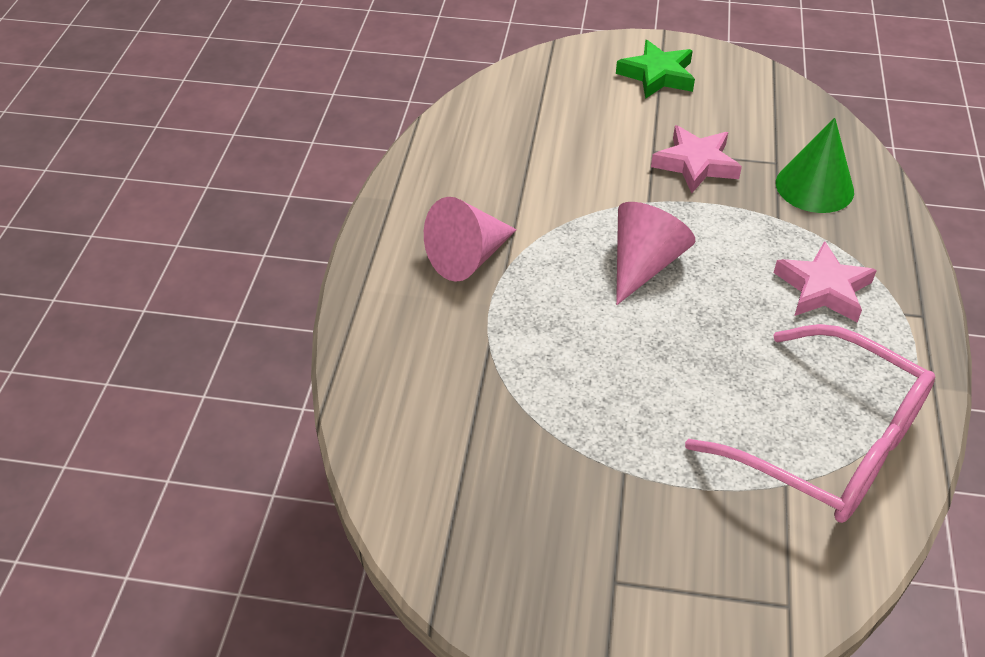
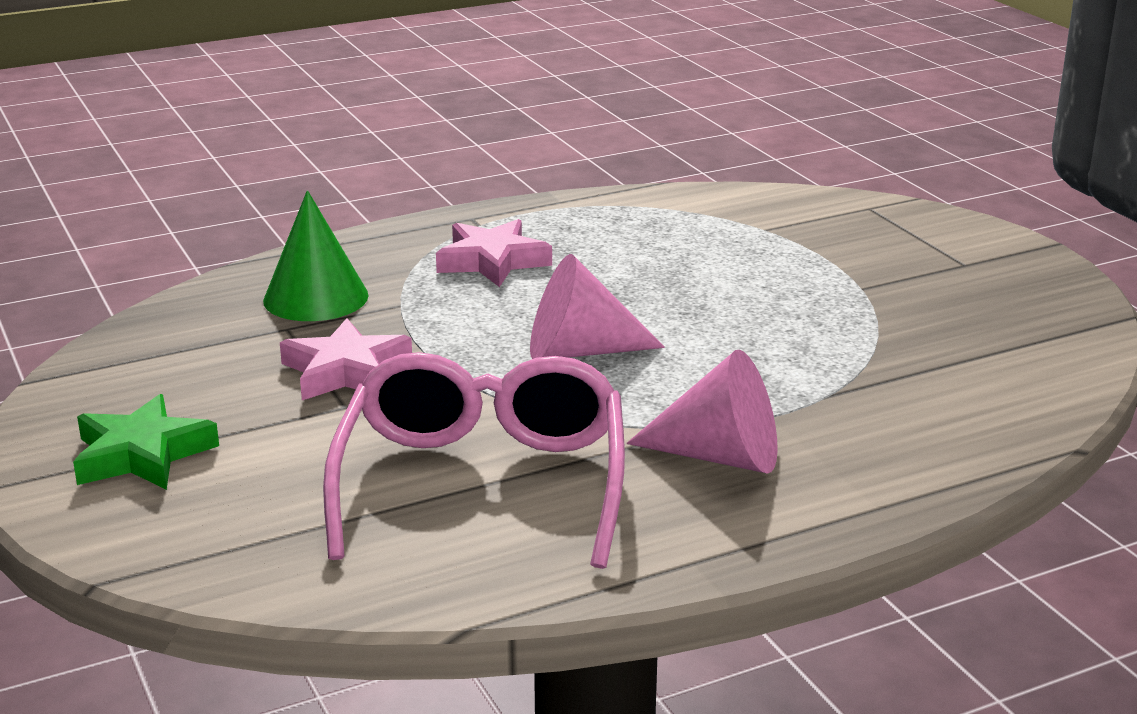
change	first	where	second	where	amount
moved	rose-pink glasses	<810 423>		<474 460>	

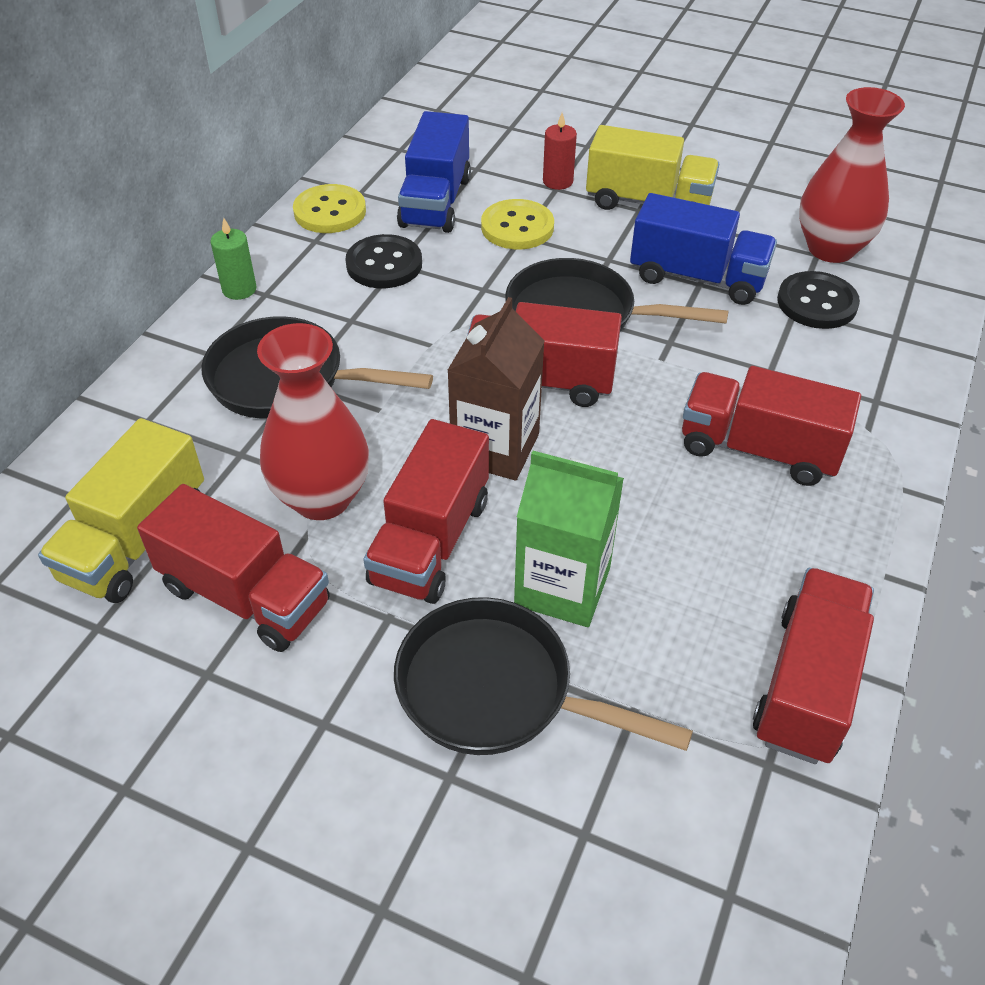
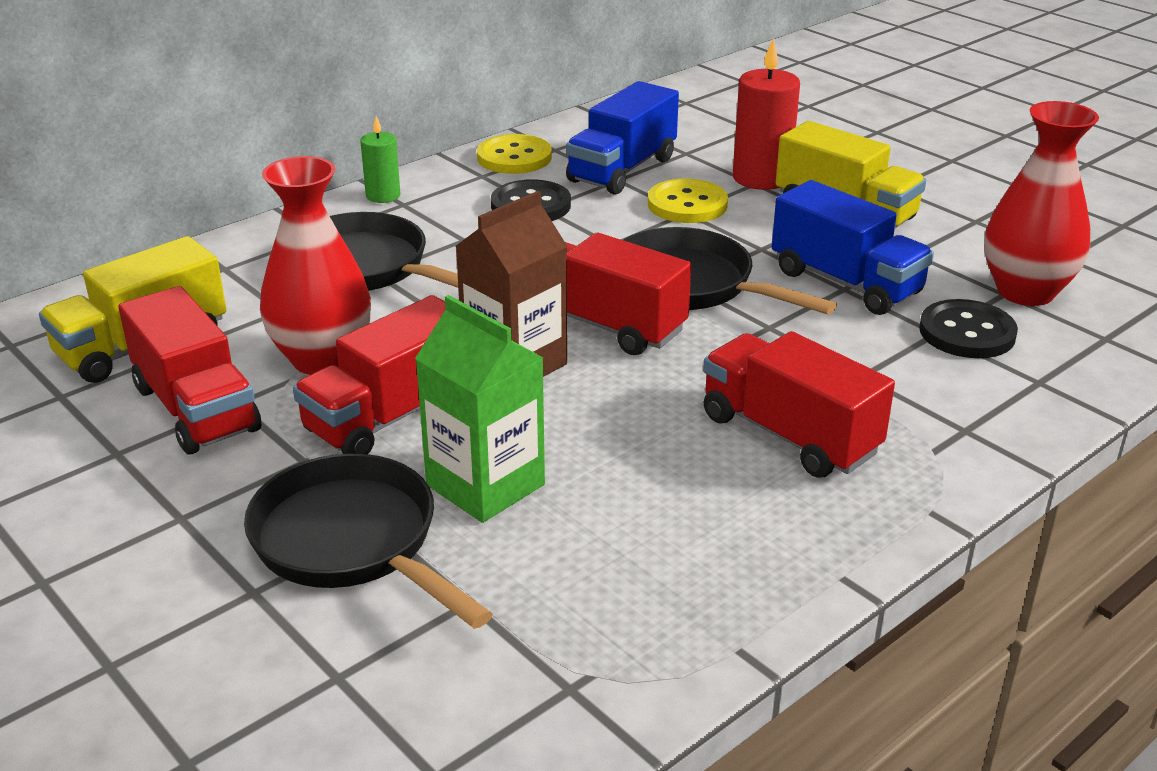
change	first	where	second	where	amount
resized	crimson candle	<560 151>		<766 114>	x1.72
removed	crimson toy truck	<813 666>			

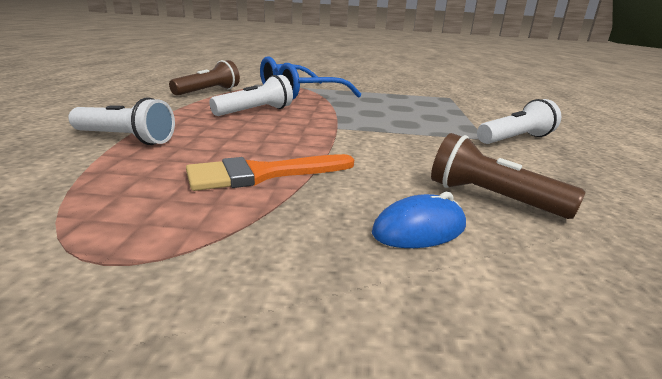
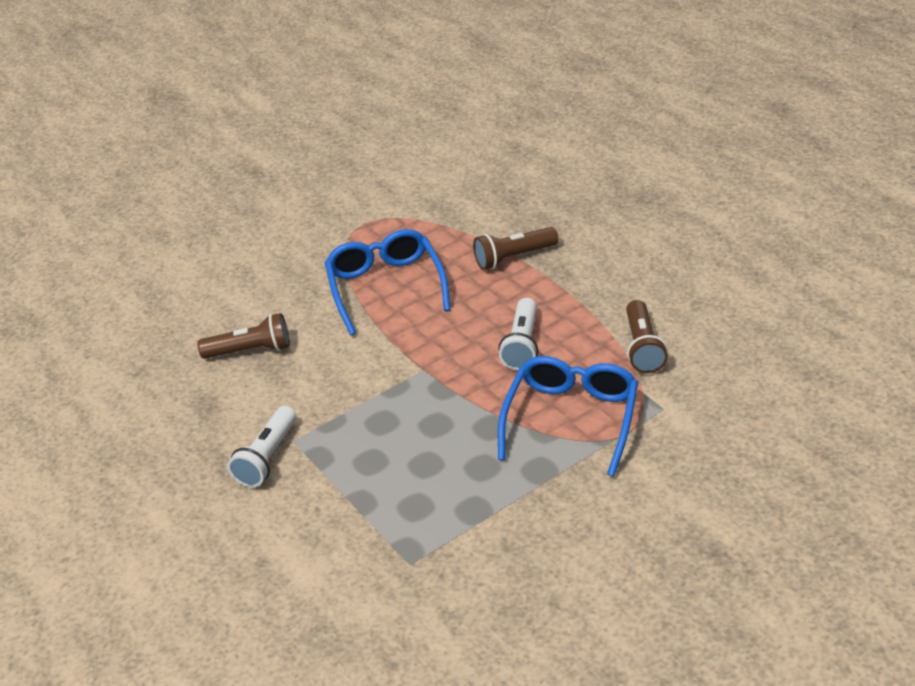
change	first	where	second	where	amount
recoloured	white flashlight	<121 121>	brown flashlight	<516 248>	
replaced	orange brush	<270 172>	blue glasses	<388 282>	
removed	blue PC mouse	<419 220>			

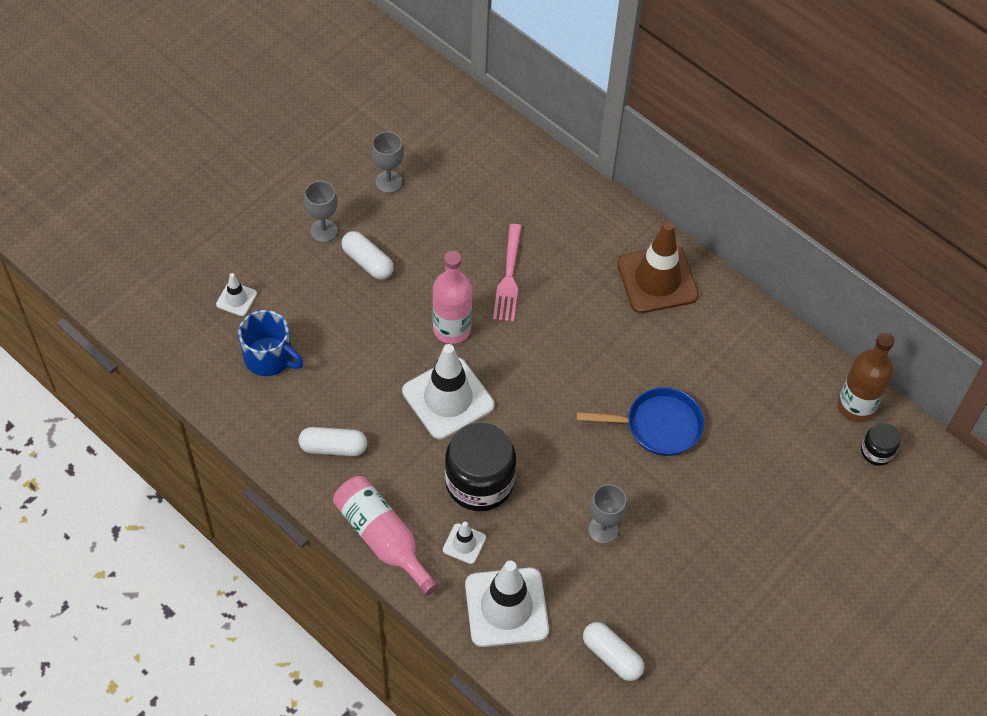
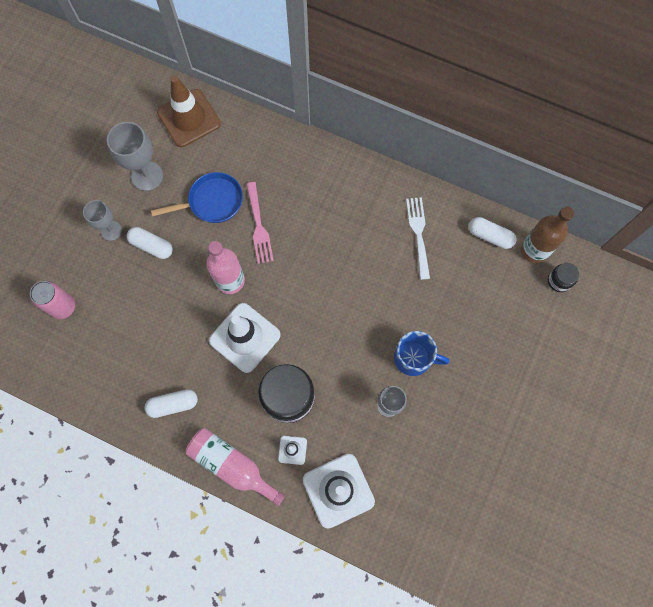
change	first	where	second	where	amount
resized	ash-grey goblet	<387 162>		<135 156>	x1.55
moved	brown safety cone	<658 267>		<189 111>	
replaced	white safety cone	<236 294>	rose-pink can	<52 300>	
moved	blue tea mug	<270 343>		<422 353>	
moved	blue frying pan	<640 421>		<197 197>	
moved	white capsule	<613 651>		<492 233>	
added			white dinner fork	<418 238>	

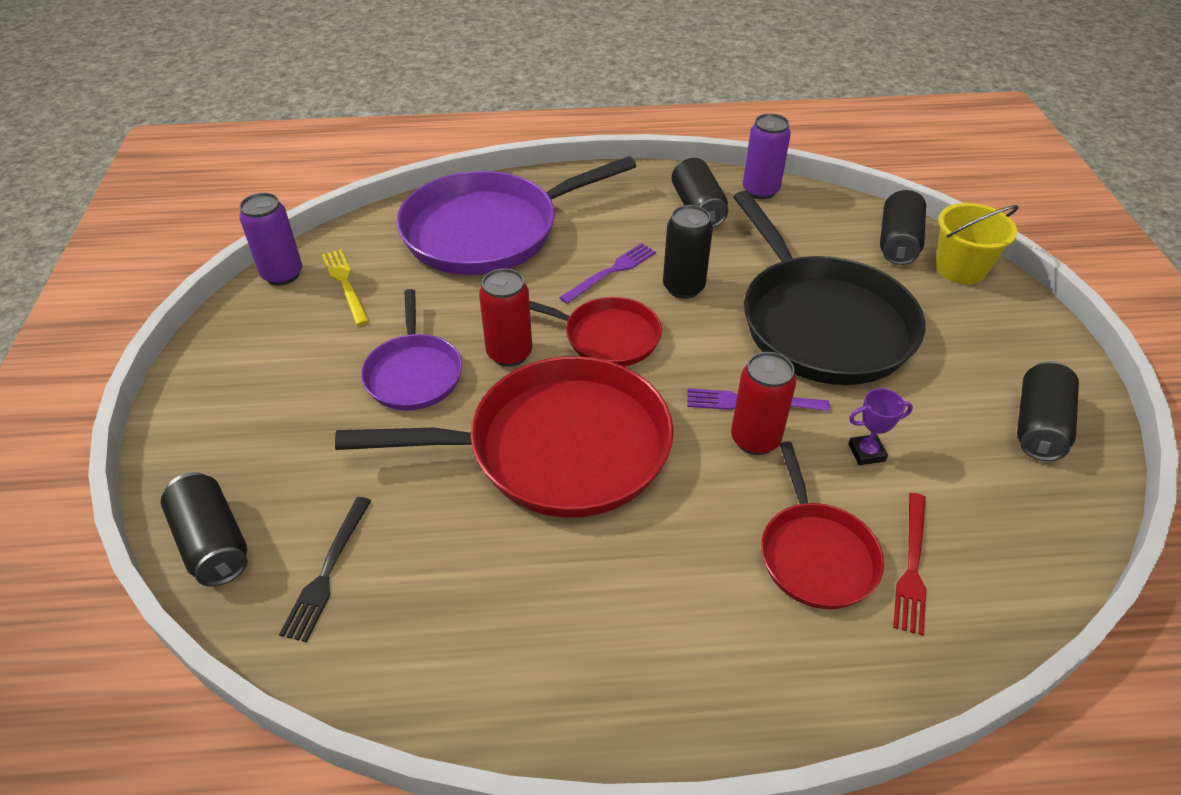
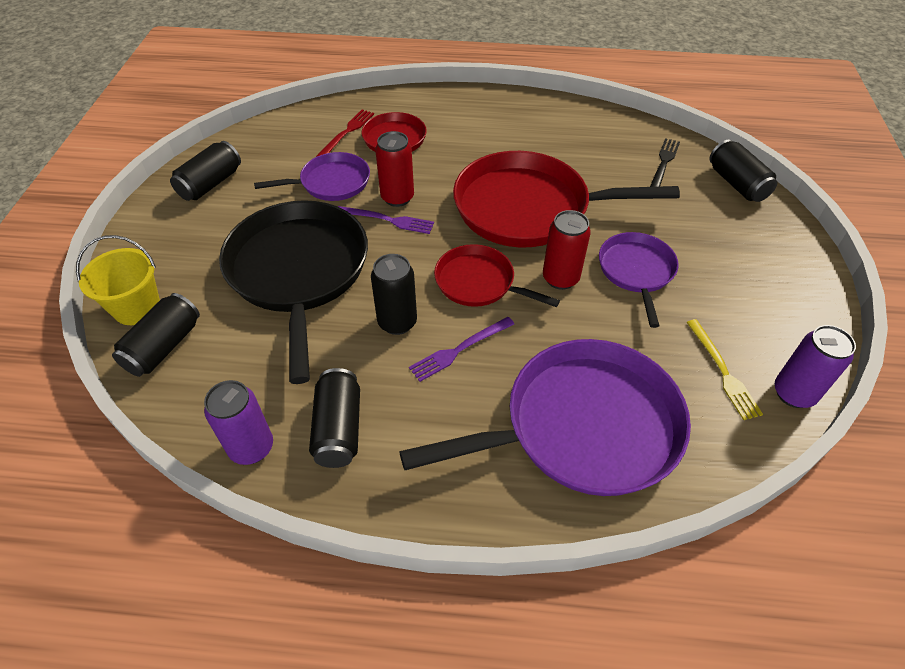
change	first	where	second	where	amount
replaced	purple trophy	<880 426>	purple frying pan	<312 176>	

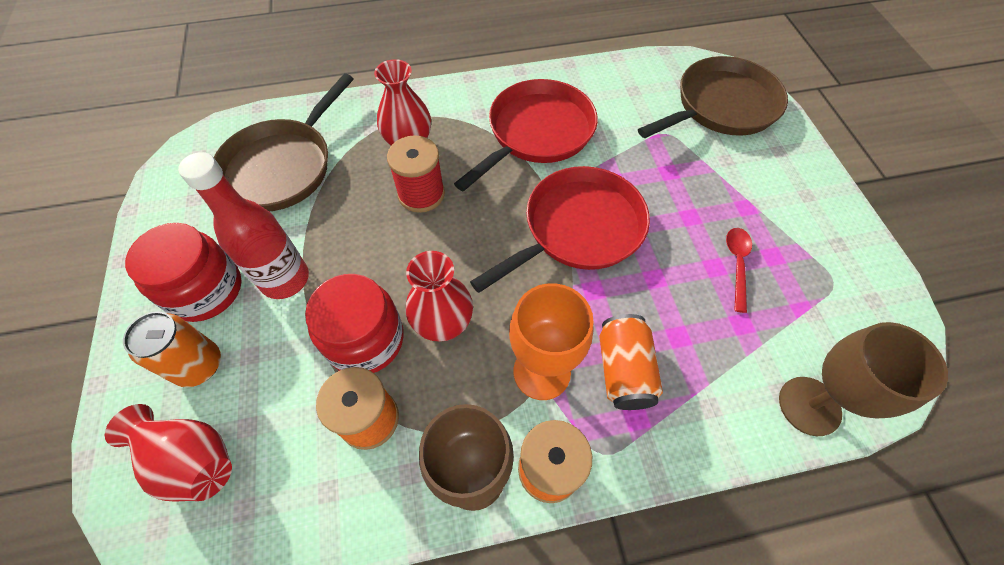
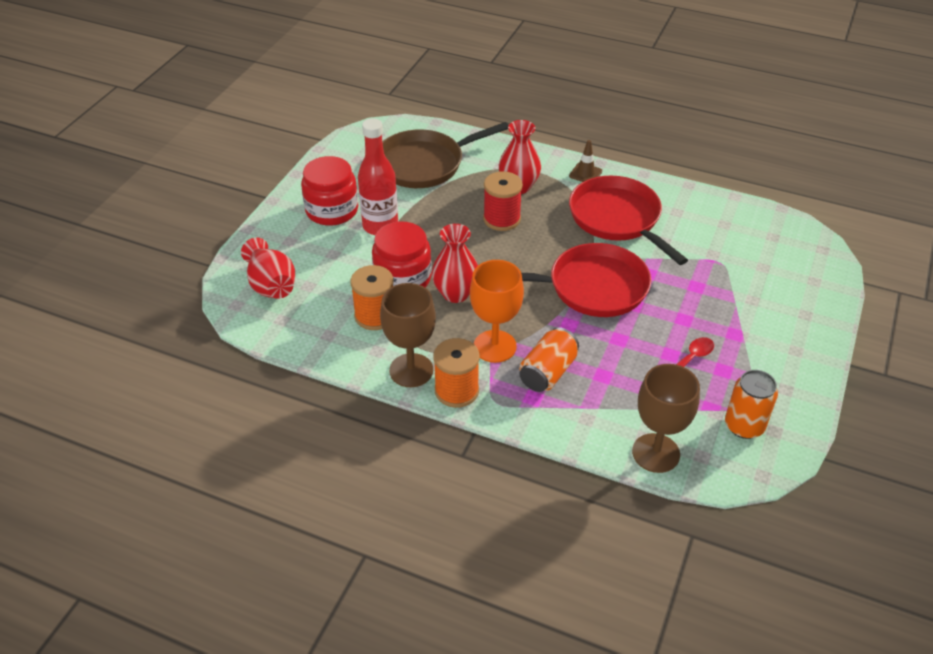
change	first	where	second	where	amount
removed	brown frying pan	<713 97>			
turned	crimson frying pan	<526 135>		<628 220>	105 degrees counterclockwise
moved	orange can	<172 349>		<751 404>	
added			brown safety cone	<585 161>	

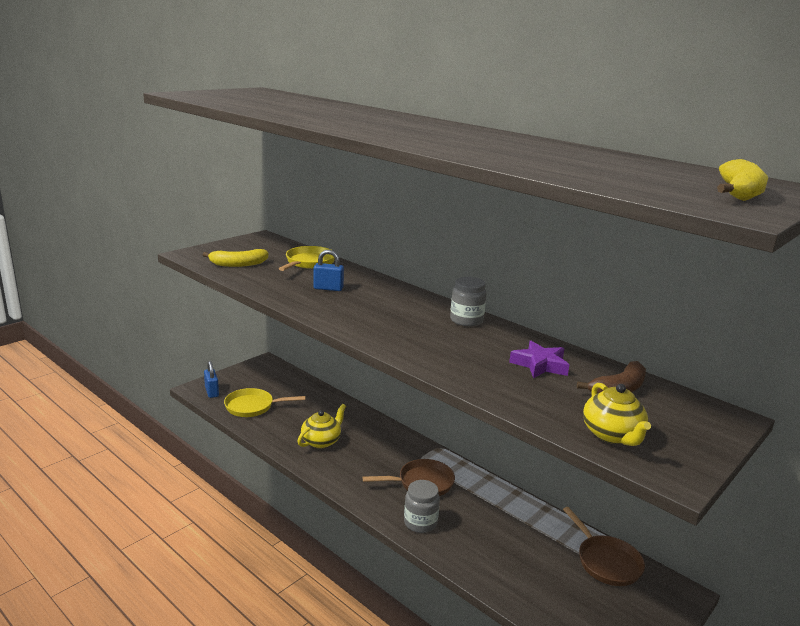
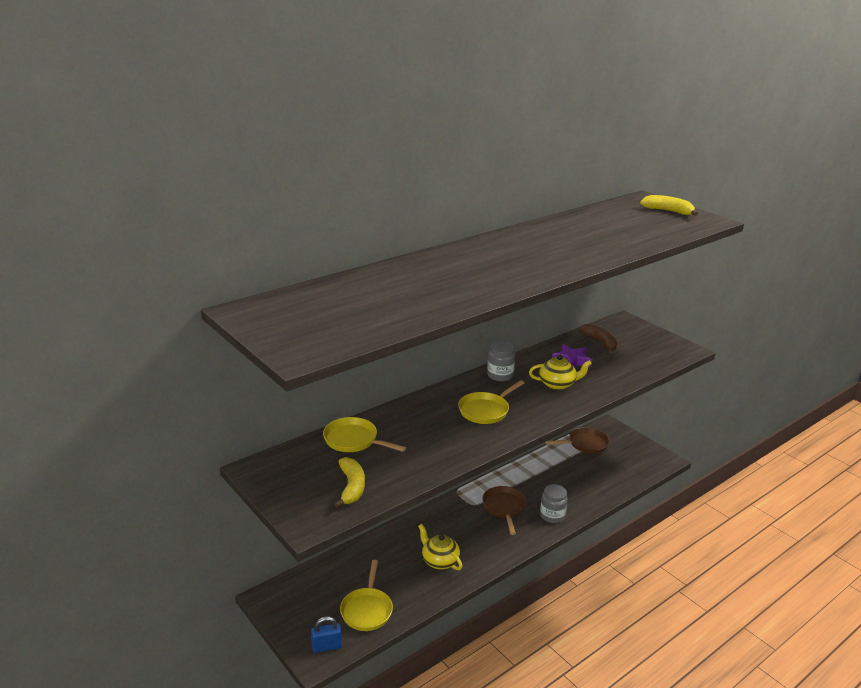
change	first	where	second	where	amount
removed	blue small lock	<328 270>			
moved	yellow china teapot	<617 414>		<560 372>	
added			yellow frying pan	<491 402>	

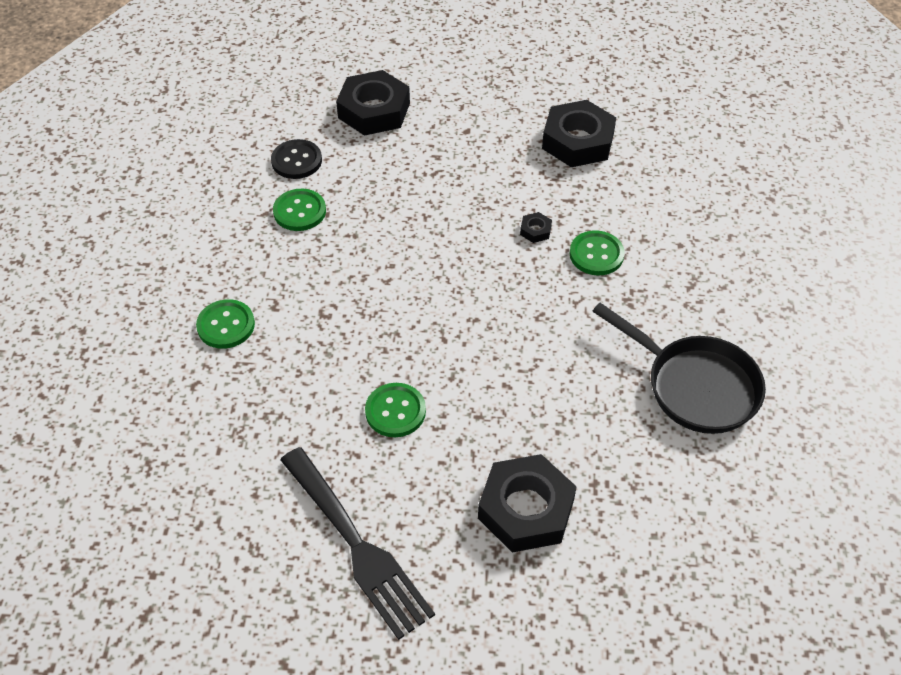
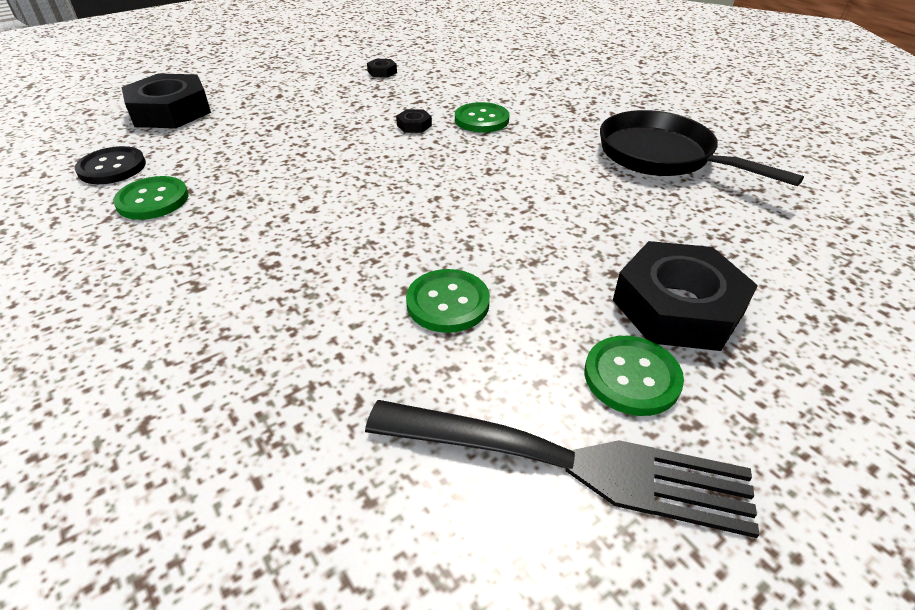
change	first	where	second	where	amount
resized	black hex nut	<579 133>		<382 68>	x0.41
moved	green button	<225 324>		<634 376>	
turned	black frying pan	<679 368>		<702 148>	135 degrees counterclockwise

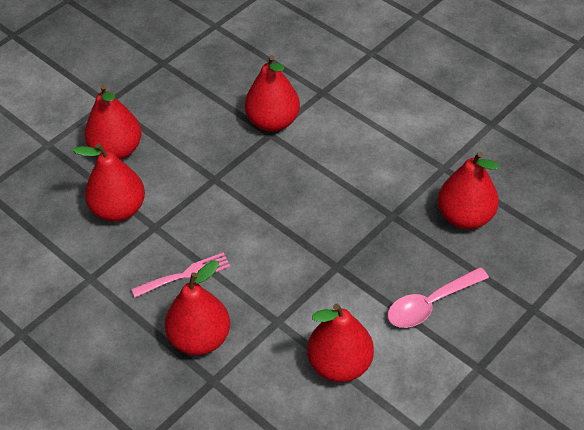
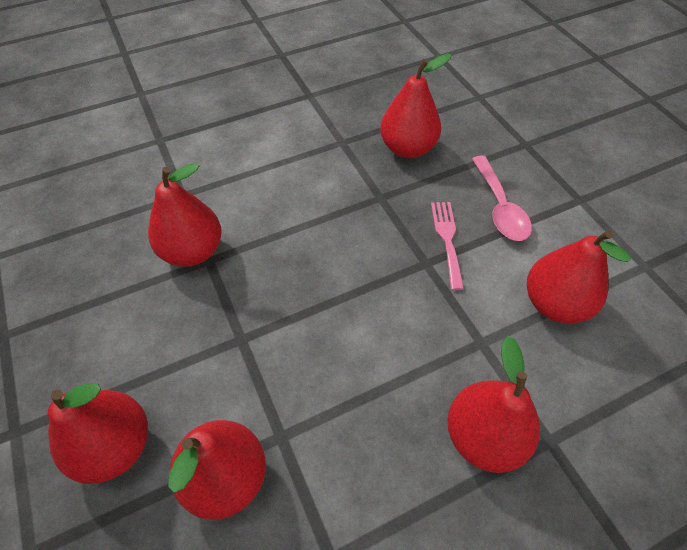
change	first	where	second	where	amount
moved	rose-pink dinner fork	<181 275>		<447 246>	

